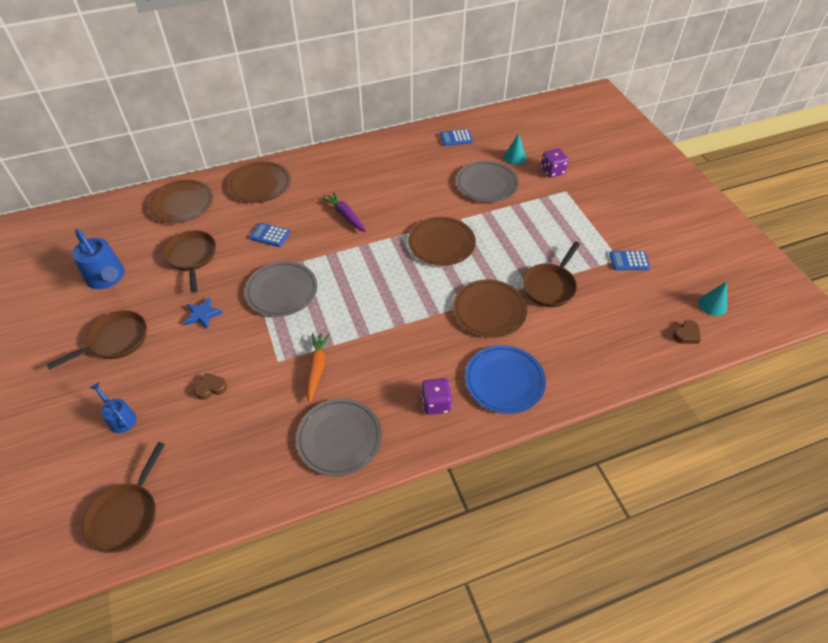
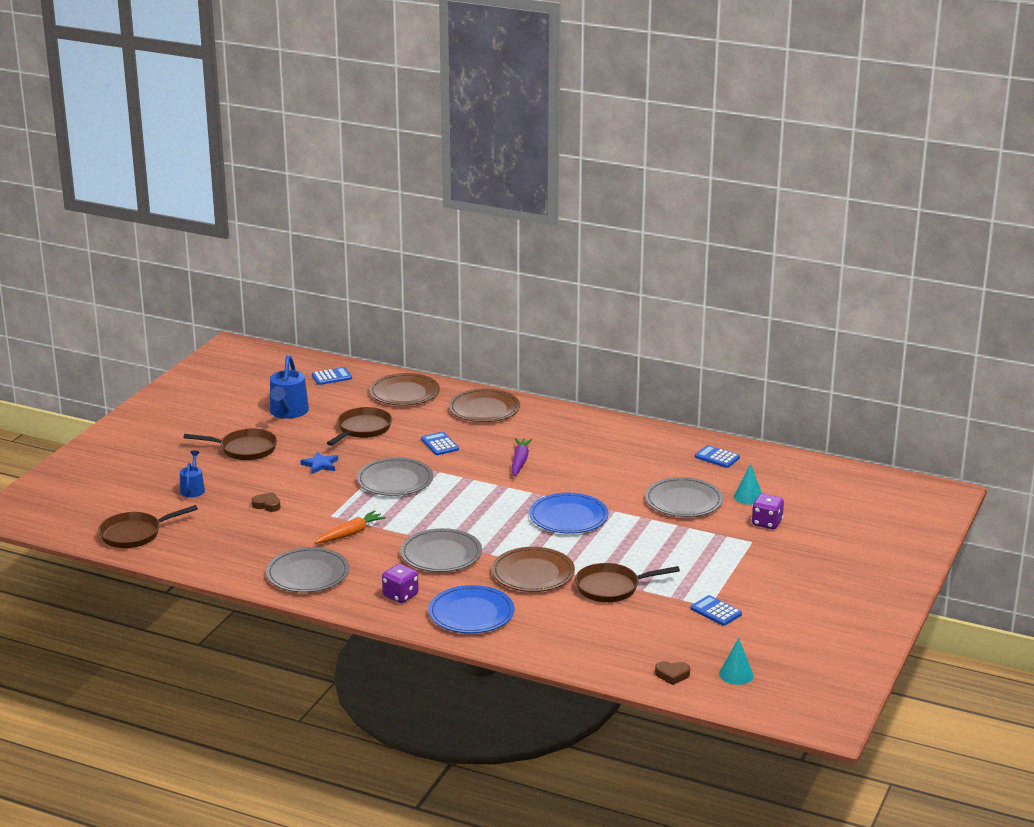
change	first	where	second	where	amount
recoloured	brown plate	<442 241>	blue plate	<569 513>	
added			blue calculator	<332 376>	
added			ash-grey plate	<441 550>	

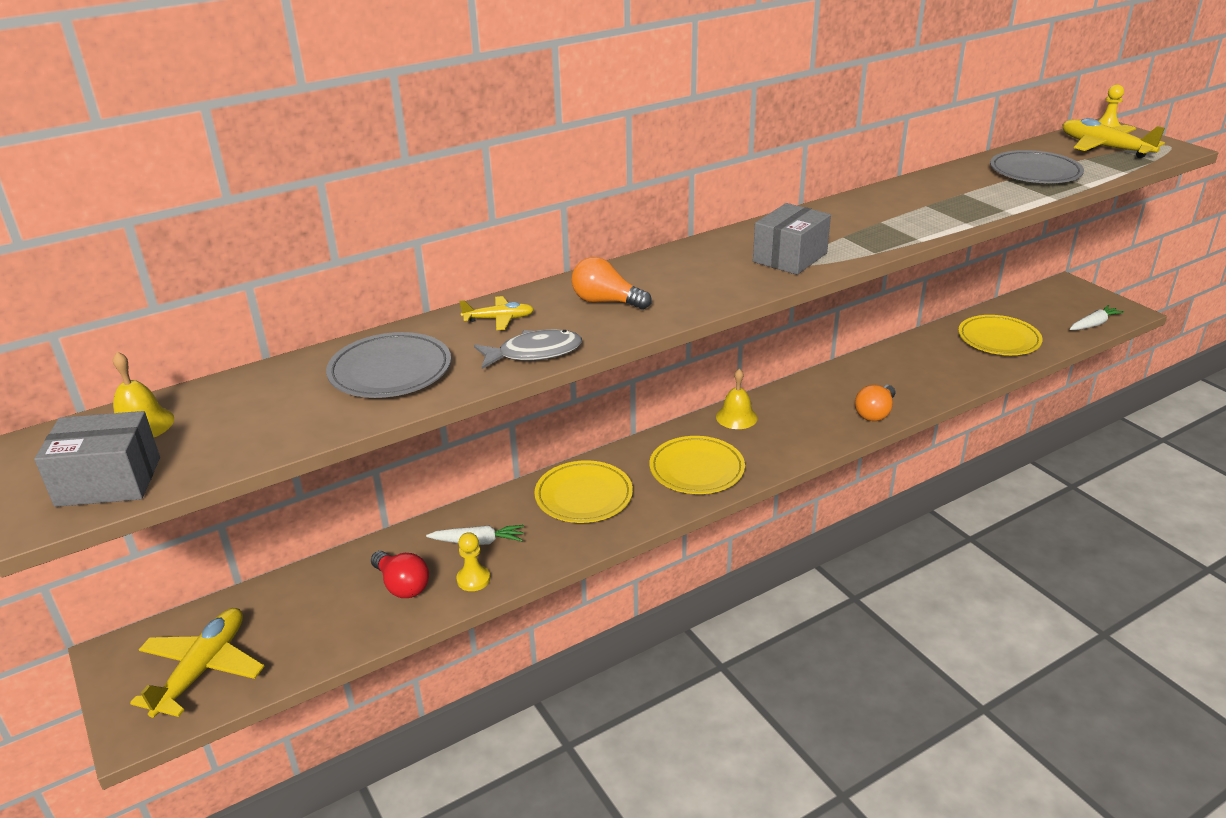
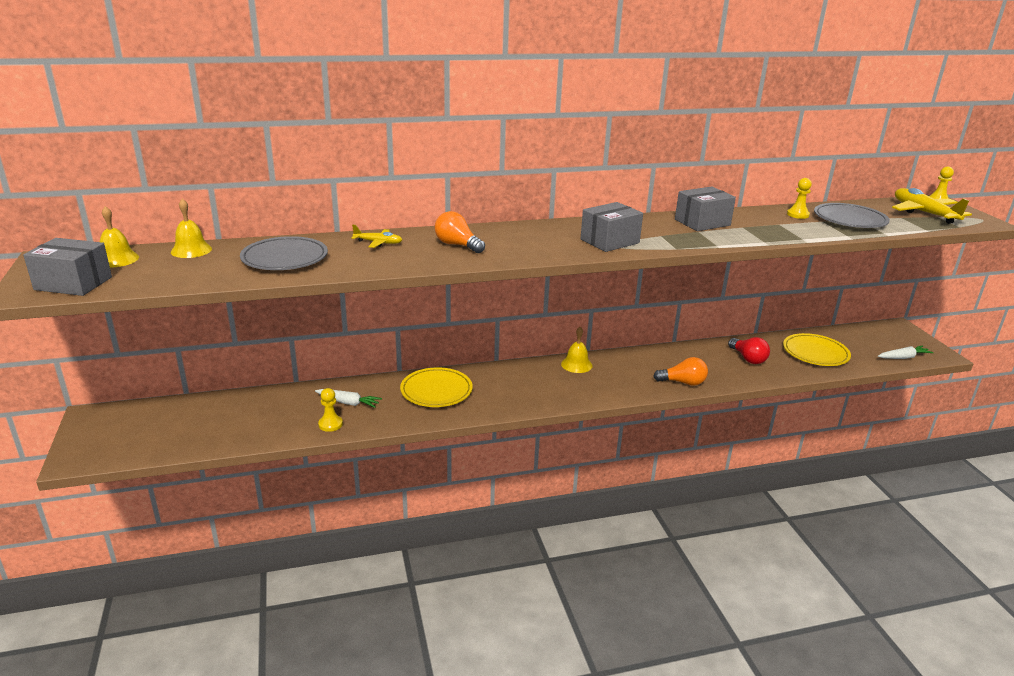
change	first	where	second	where	amount
removed	ash-grey fish	<528 349>			
turned	orange bulb	<875 403>		<680 371>	135 degrees counterclockwise
removed	yellow plate	<697 465>			
moved	crimson bulb	<400 574>		<749 350>	
removed	yellow toy plane	<197 663>			
added			yellow chess pawn	<799 198>	
added			ash-grey box	<705 208>	
added			yellow bell	<191 228>	

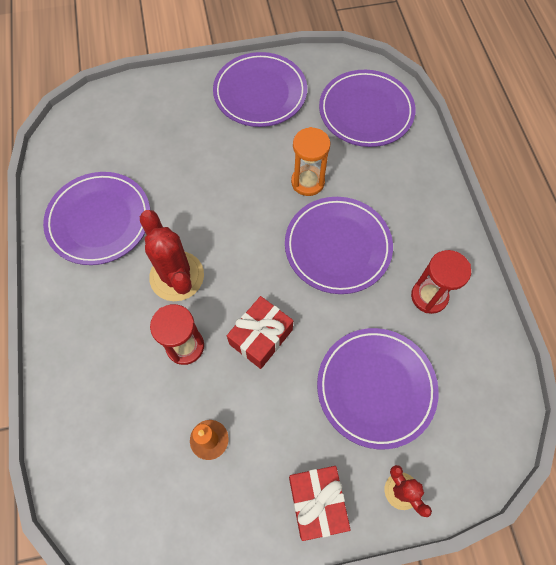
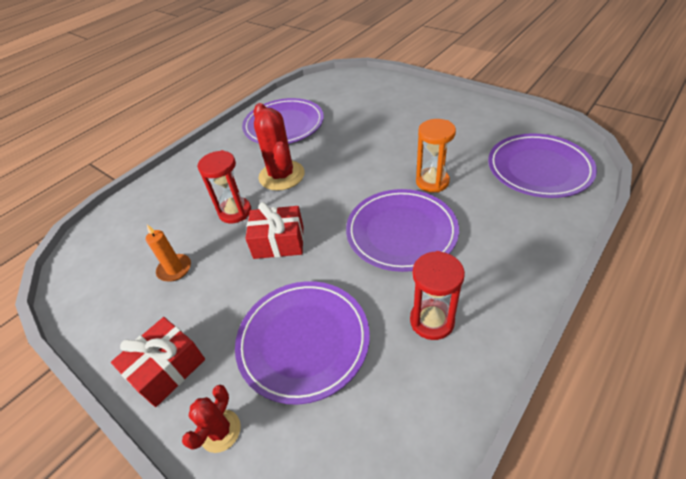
change	first	where	second	where	amount
removed	purple plate	<260 89>			
turned	crimson prickly plant	<172 255>		<279 147>	45 degrees counterclockwise

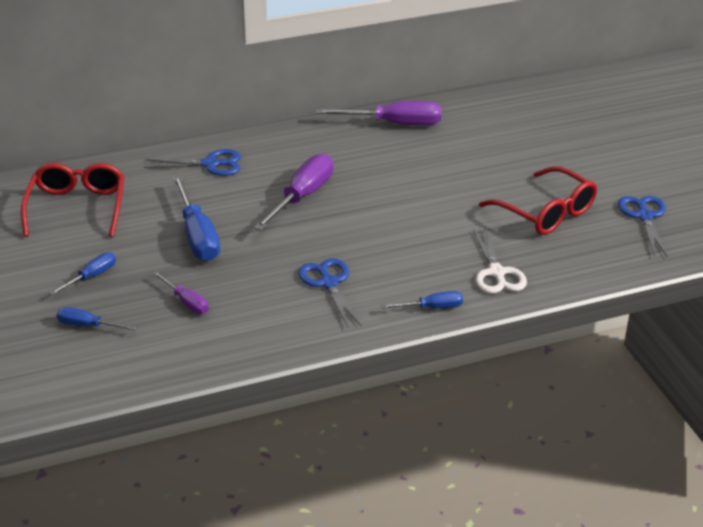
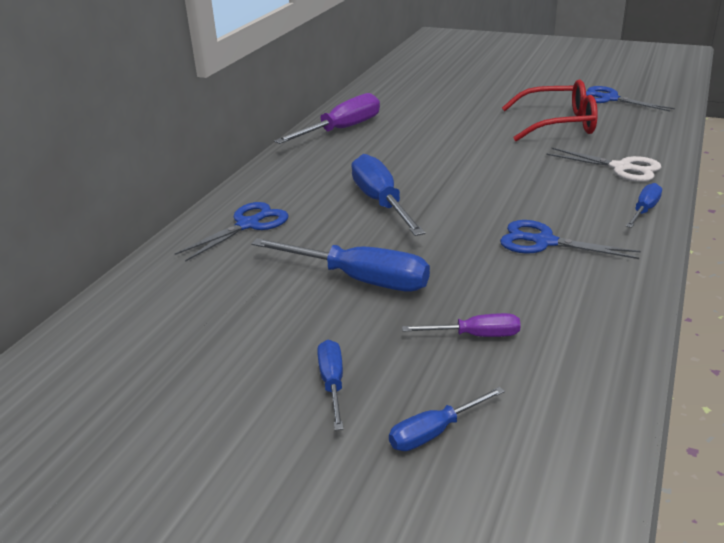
change	first	where	second	where	amount
recoloured	purple hand screwdriver	<293 192>	blue hand screwdriver	<388 195>	
removed	crimson glasses	<72 200>			

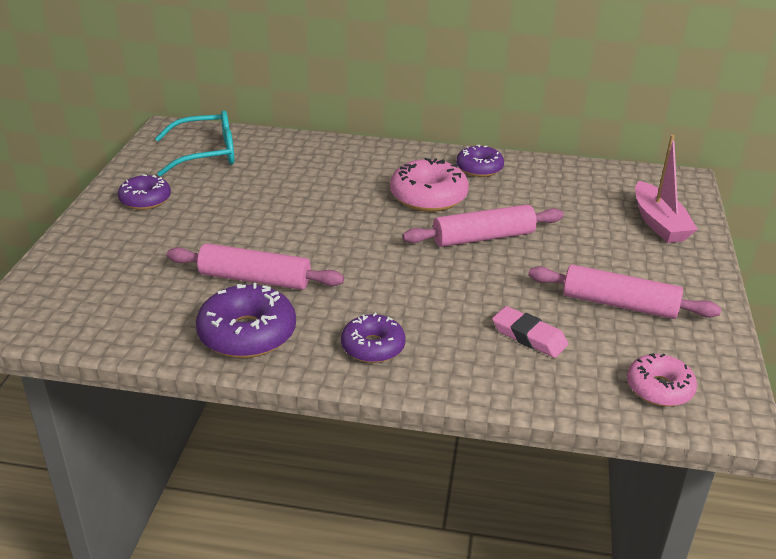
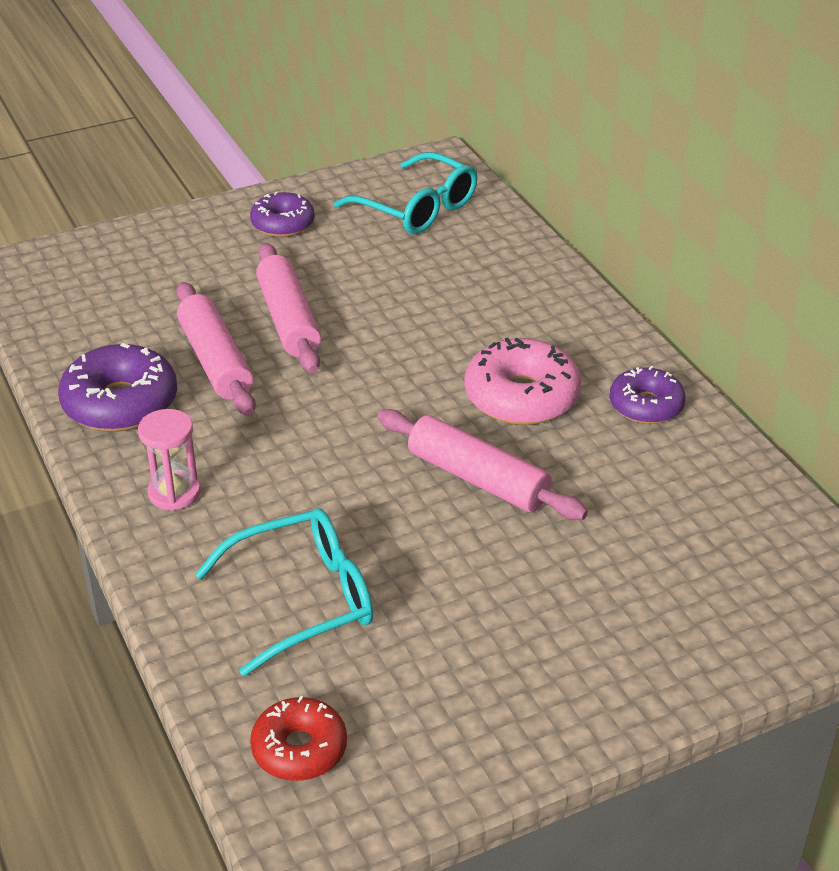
change	first	where	second	where	amount
removed	rose-pink sailboat	<666 189>			
moved	rose-pink dough roller	<624 291>		<288 308>	
replaced	rose-pink eraser	<530 332>	aqua glasses	<284 592>	
replaced	purple doughnut	<373 338>	rose-pink sand timer	<169 460>	
recoloured	rose-pink doughnut	<662 380>	crimson doughnut	<298 738>	

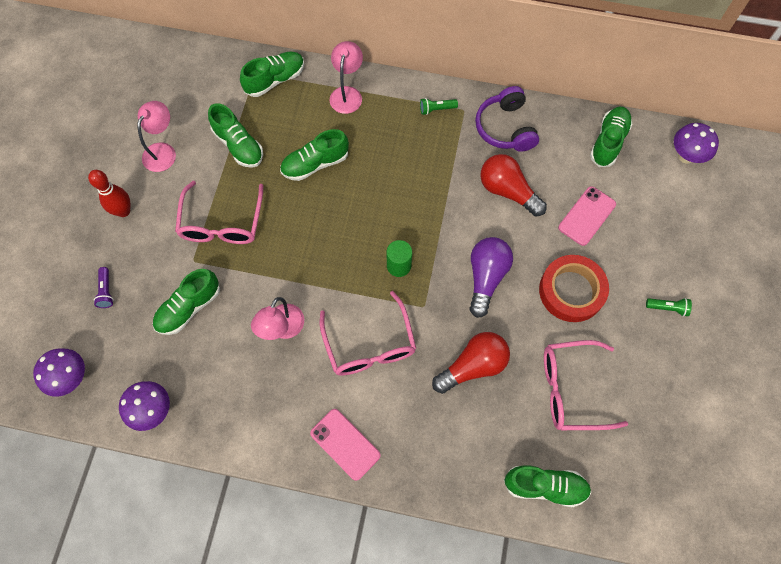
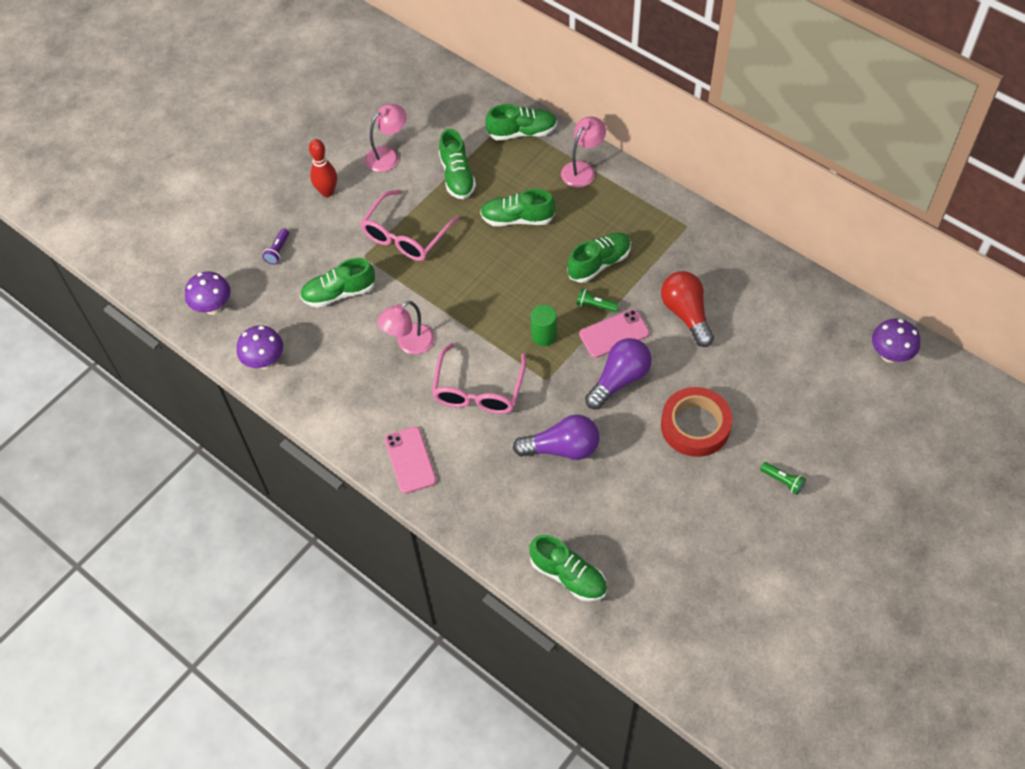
change	first	where	second	where	amount
removed	purple headphones	<507 119>			
moved	green flashlight	<439 106>		<597 300>	
moved	green lace-up shoe	<611 137>		<599 257>	
moved	rose-pink phone	<587 216>		<614 333>	
recoloured	crimson bulb	<471 363>	purple bulb	<556 437>	
removed	rose-pink glasses	<586 385>			

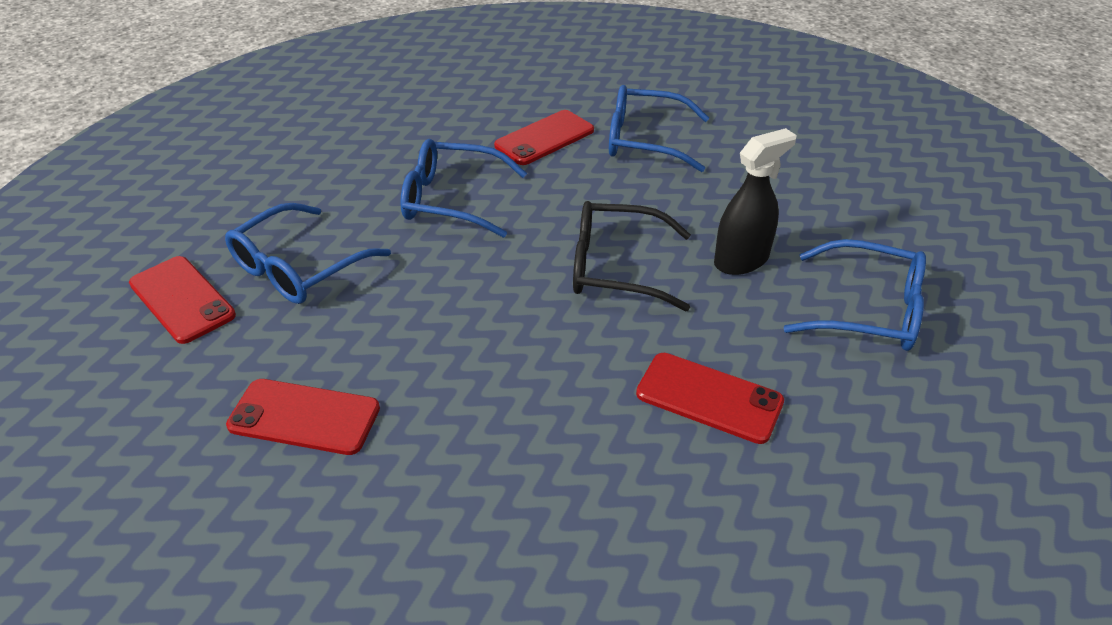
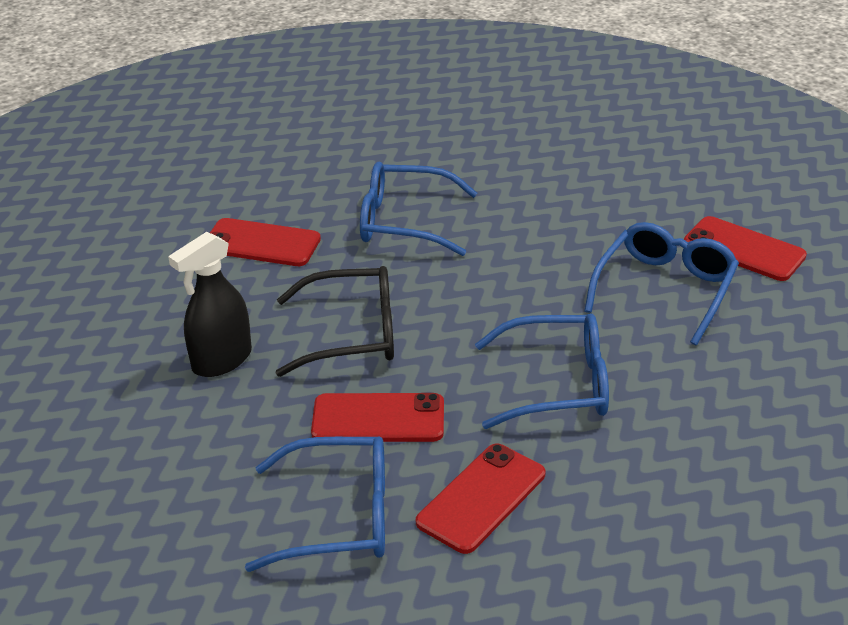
change	first	where	second	where	amount
moved	blue glasses	<855 295>		<418 209>	
moved	crimson phone	<303 417>		<377 417>	

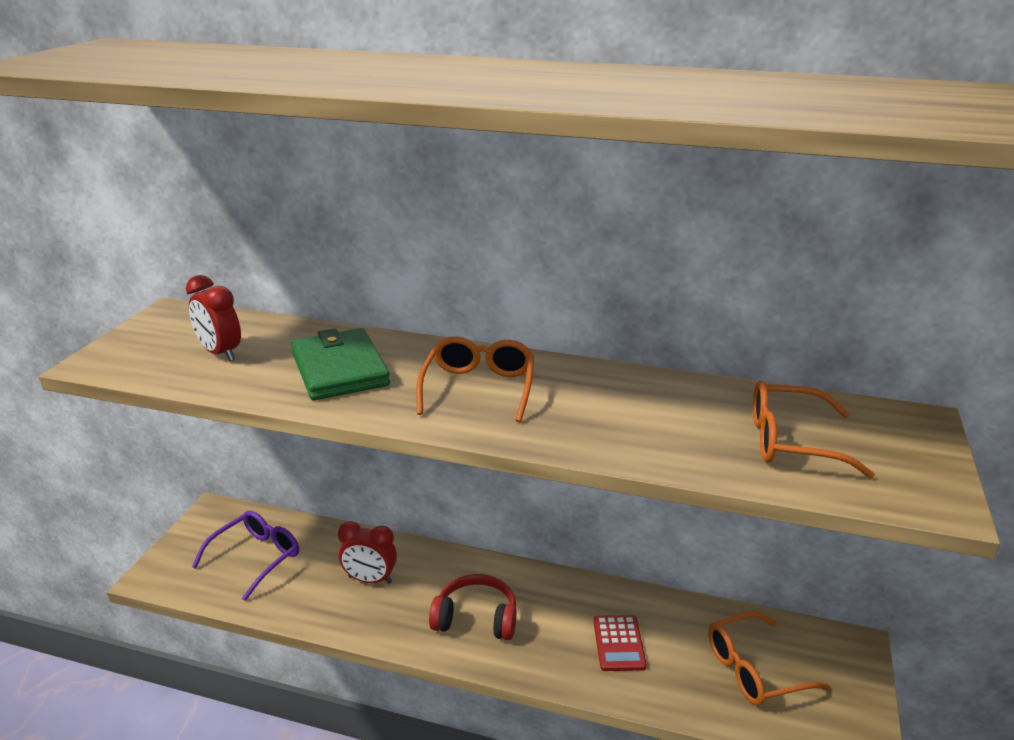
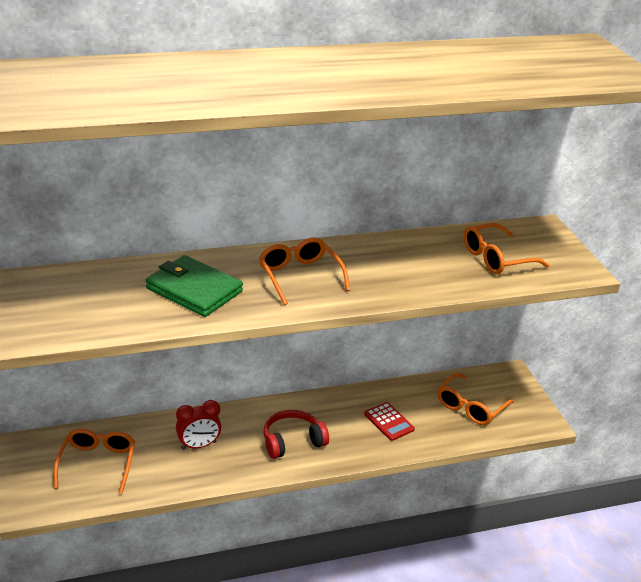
change	first	where	second	where	amount
removed	crimson bedside clock	<213 318>			
recoloured	purple glasses	<245 556>	orange glasses	<94 461>	

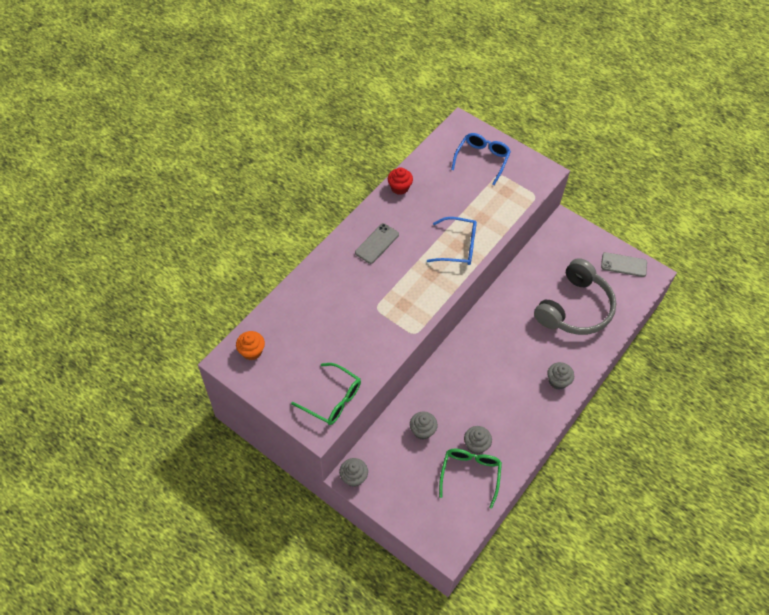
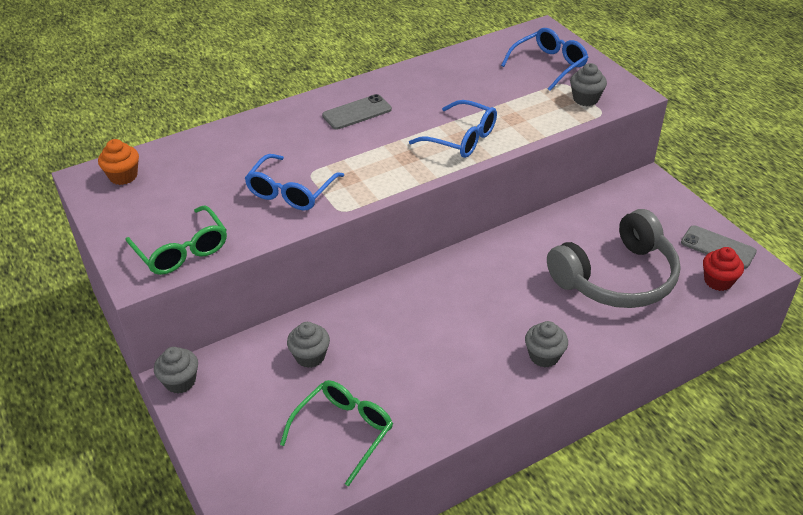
change	first	where	second	where	amount
moved	crimson fairy cake	<400 181>		<723 269>	
moved	ash-grey fairy cake	<478 440>		<588 84>	
added			blue glasses	<294 182>	

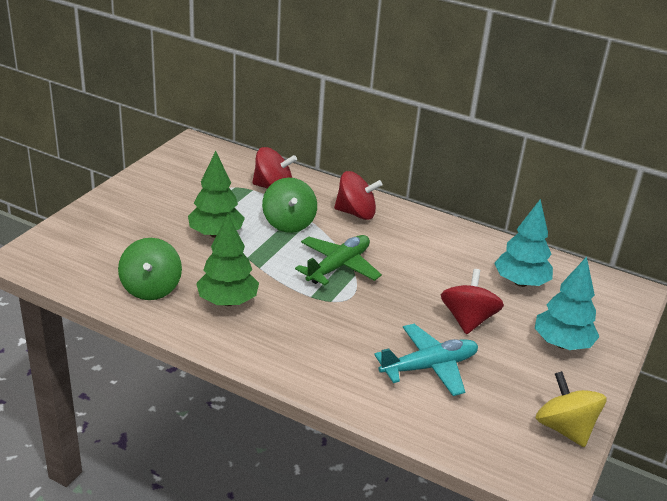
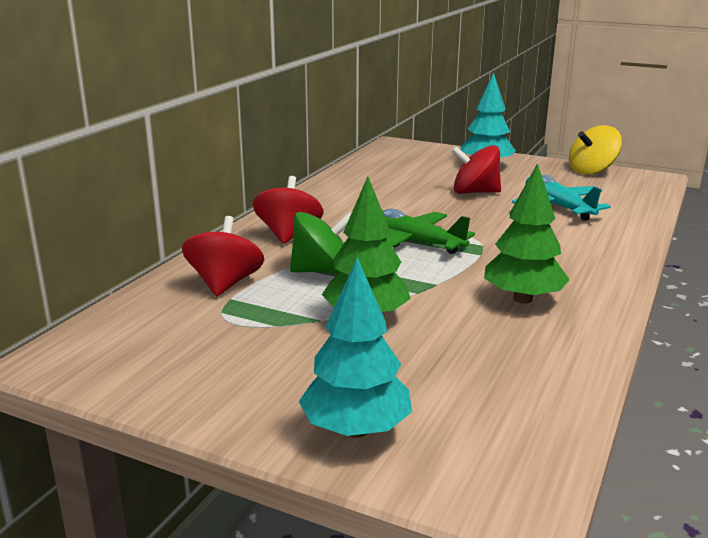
change	first	where	second	where	amount
moved	aqua tree	<523 243>		<355 348>	
removed	green whirligig	<150 269>			

